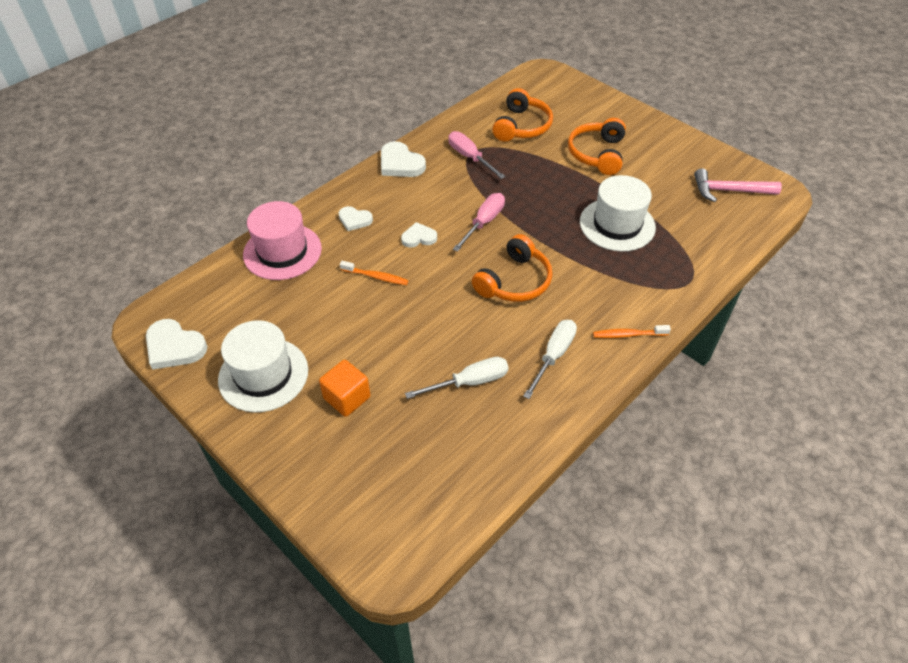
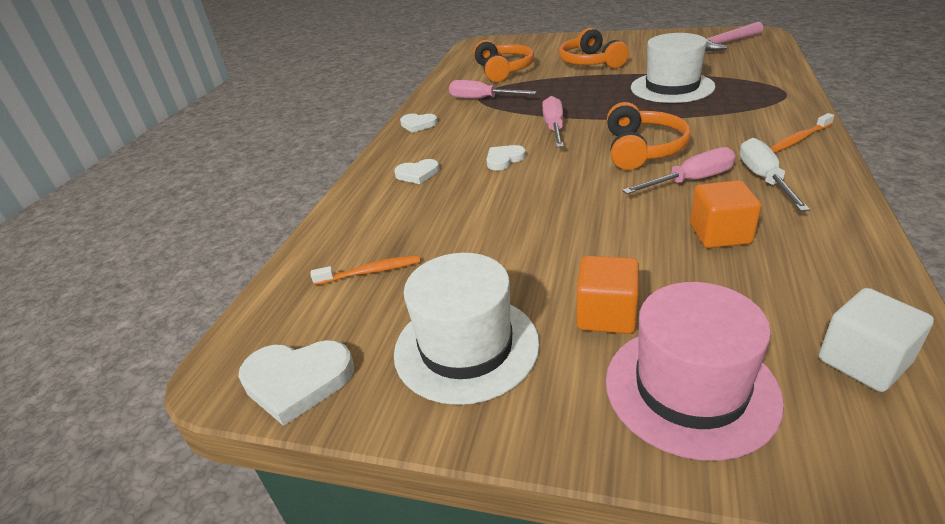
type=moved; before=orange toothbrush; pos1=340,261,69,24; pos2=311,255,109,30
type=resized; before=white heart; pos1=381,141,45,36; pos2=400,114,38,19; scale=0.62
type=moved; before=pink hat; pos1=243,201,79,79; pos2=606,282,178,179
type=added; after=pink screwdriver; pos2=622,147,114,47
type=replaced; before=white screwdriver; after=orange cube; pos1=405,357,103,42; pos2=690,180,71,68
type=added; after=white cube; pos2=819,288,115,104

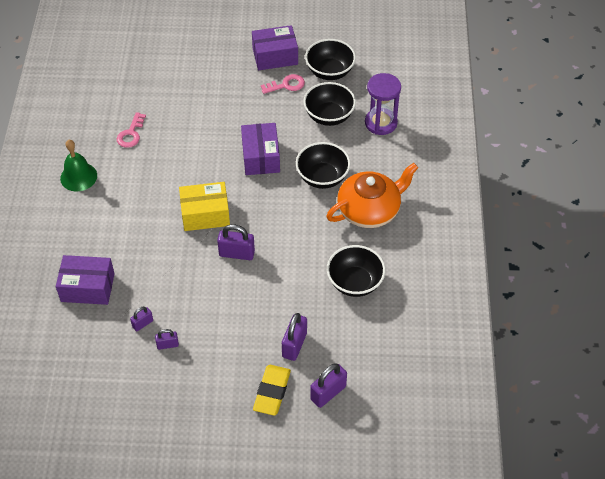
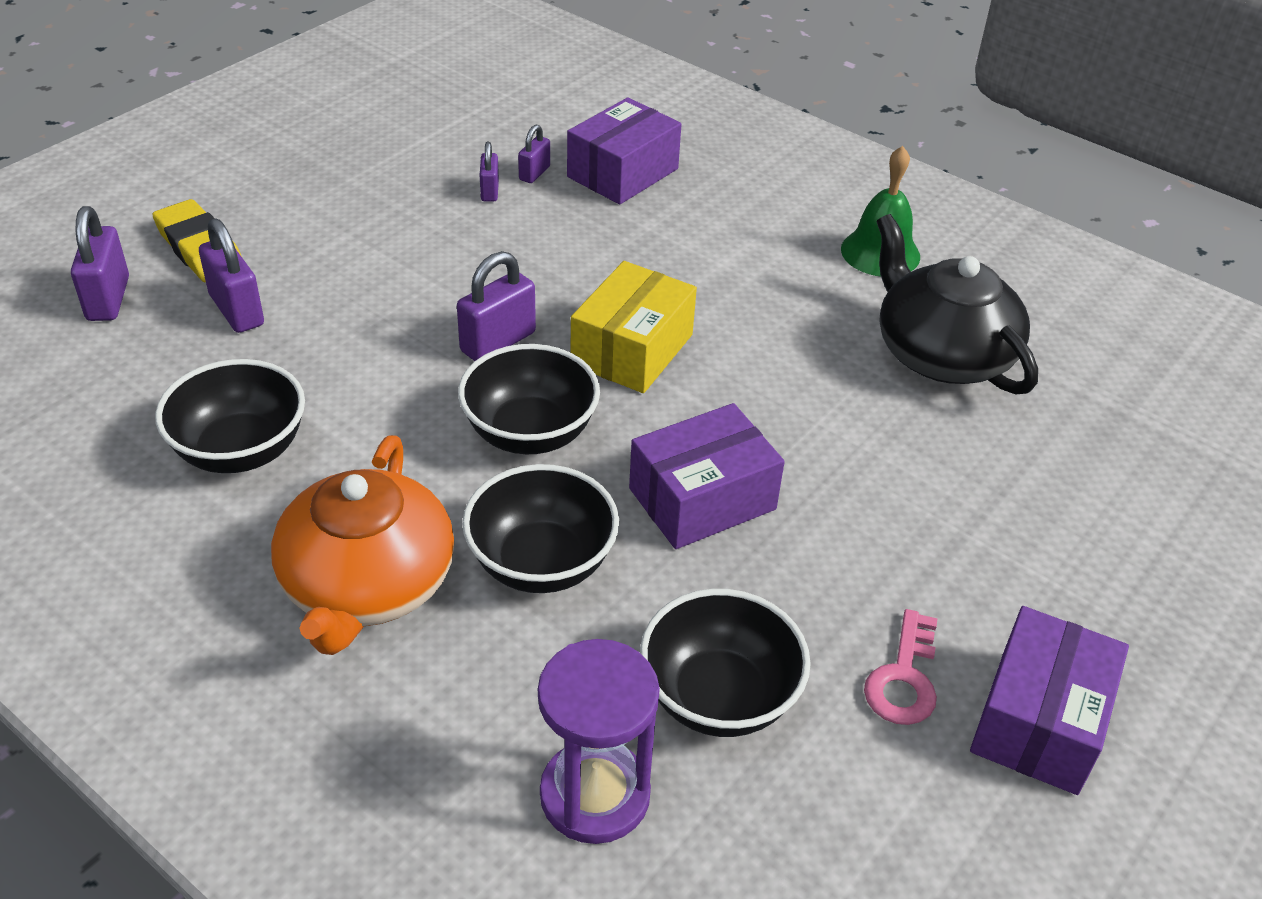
type=moved; before=black bowl; pos1=305,39,51,41; pos2=458,344,142,110
type=moved; before=purple padlock; pos1=155,329,24,21; pos2=518,125,32,58
type=turned; before=purple box; pos1=241,123,39,52; pos2=629,403,156,146; turn=-60
type=replaced; before=pink key; after=black teapot; pos1=117,112,29,36; pos2=876,214,162,181

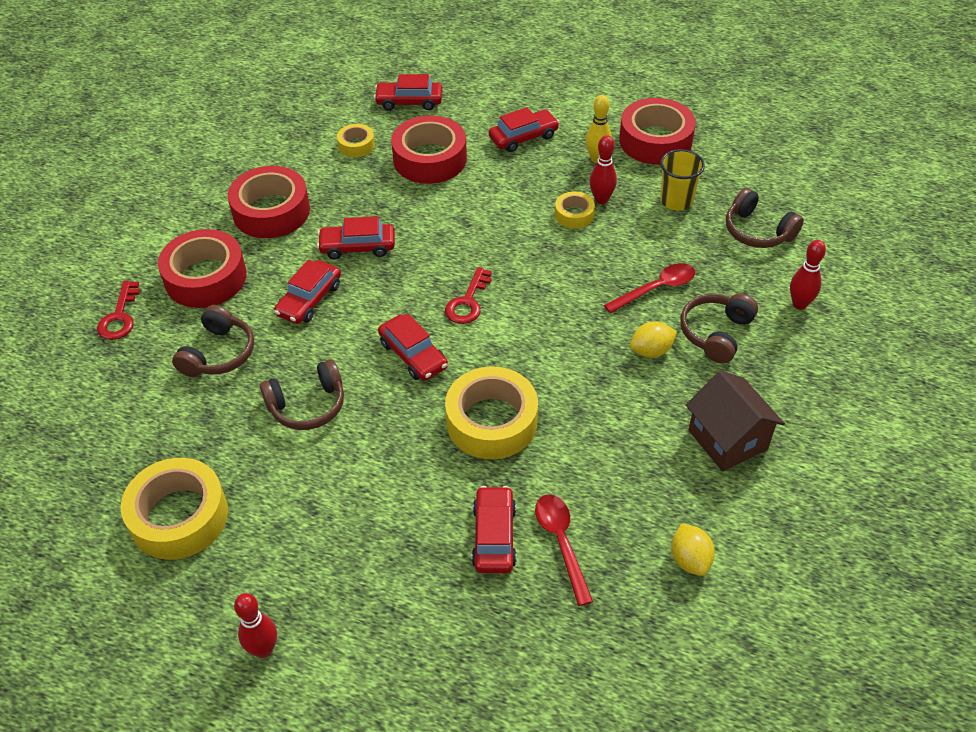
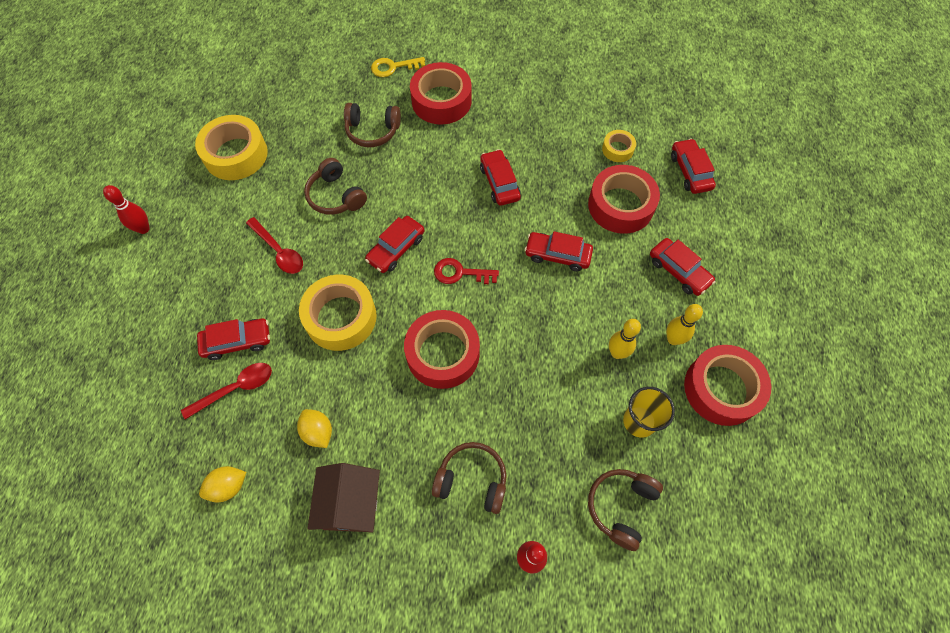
type=moved; before=red spoon; pos1=604,263,91,50; pos2=246,217,57,57
type=moved; before=yellow lemon; pos1=630,321,47,37; pos2=297,409,35,39
type=turned; before=brown house; pos1=686,371,99,101; pos2=307,463,73,70; turn=-45
type=recoloured; before=red key; after=yellow key; pos1=97,281,43,59; pos2=371,57,54,20
type=moved; before=red tape; pos1=228,166,82,72; pos2=404,310,76,79
type=moved; before=red car; pos1=274,259,67,65; pos2=525,231,68,40
type=recoloured; before=red bowling pin; after=yellow bowling pin; pos1=590,135,27,69; pos2=609,319,32,40
type=removed; before=yellow tape; pos1=555,192,40,36

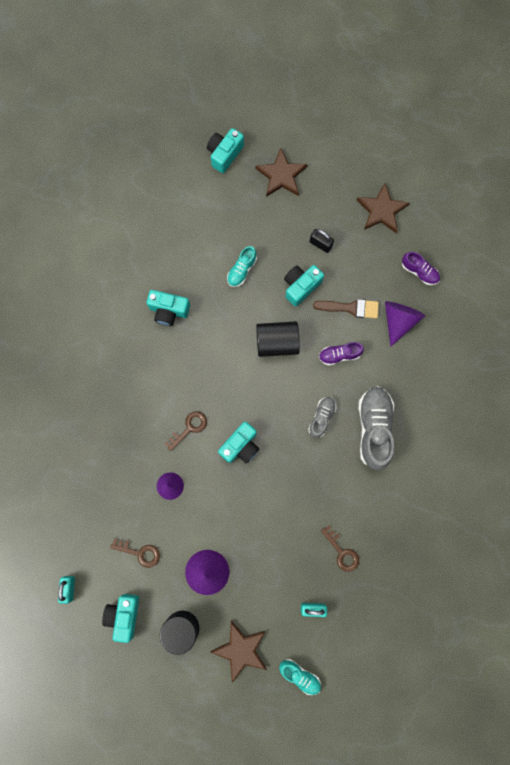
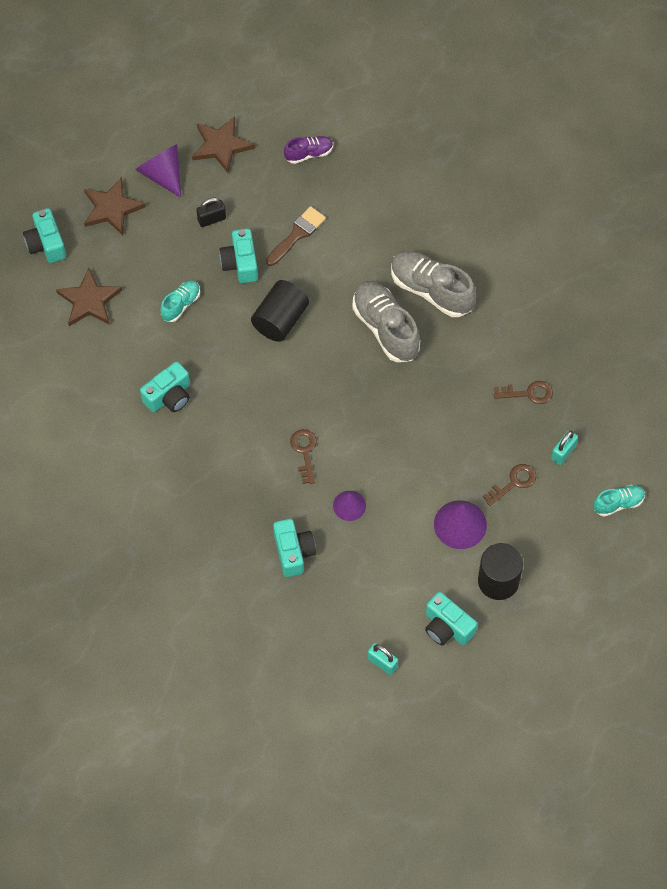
type=moved; before=brown star; pos1=210,621,57,61; pos2=56,268,66,58
type=moved; before=purple cone; pos1=385,301,40,46; pos2=135,144,46,54
type=turned; before=turquoise shoe; pos1=227,246,30,41; pos2=160,280,40,42; turn=-120
type=moved; before=turquoise camera; pos1=218,421,41,43; pos2=273,519,43,58
type=resized; before=grey shoe; pos1=308,397,29,41; pos2=352,281,68,81; scale=1.85
type=moved; before=brown key; pos1=110,538,50,30; pos2=483,464,53,42
type=removed; before=purple shoe; pos1=319,342,45,24

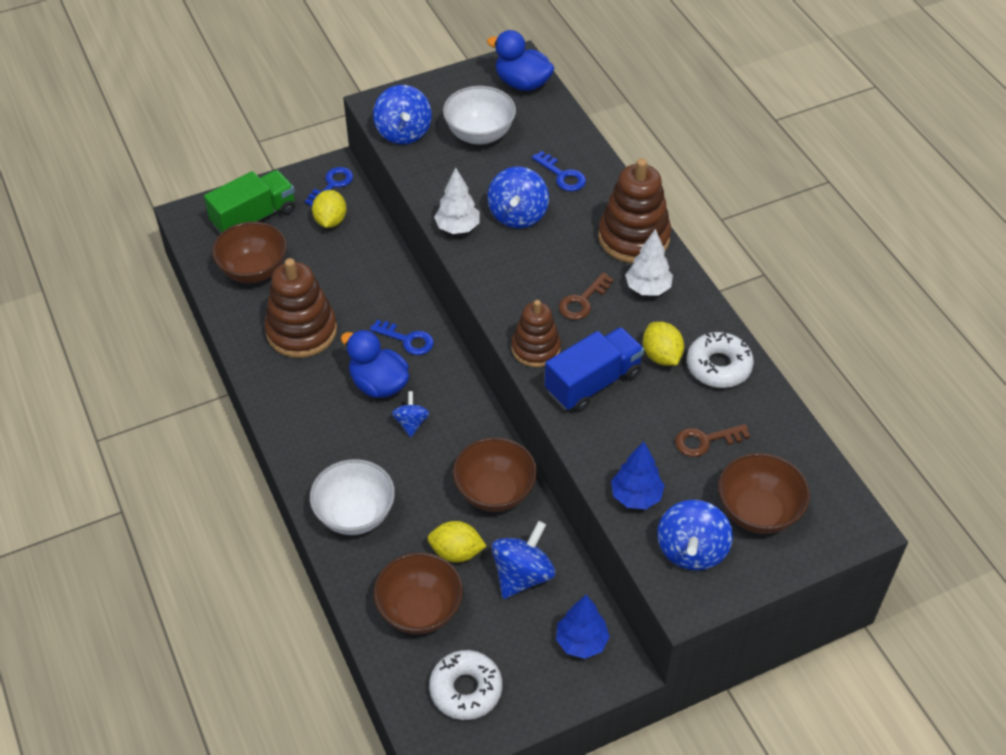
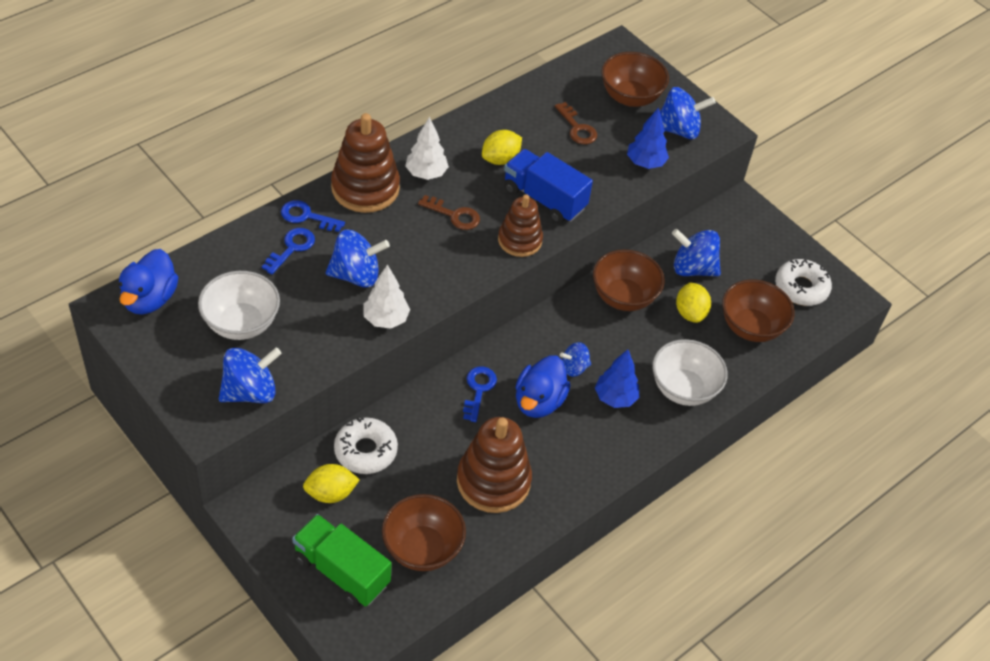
type=moved; before=blue key; pos1=305,167,48,40; pos2=281,200,64,32
type=moved; before=white donut; pos1=687,332,67,56; pos2=334,418,64,56
type=moved; before=blue tree; pos1=556,595,54,64; pos2=595,349,44,59

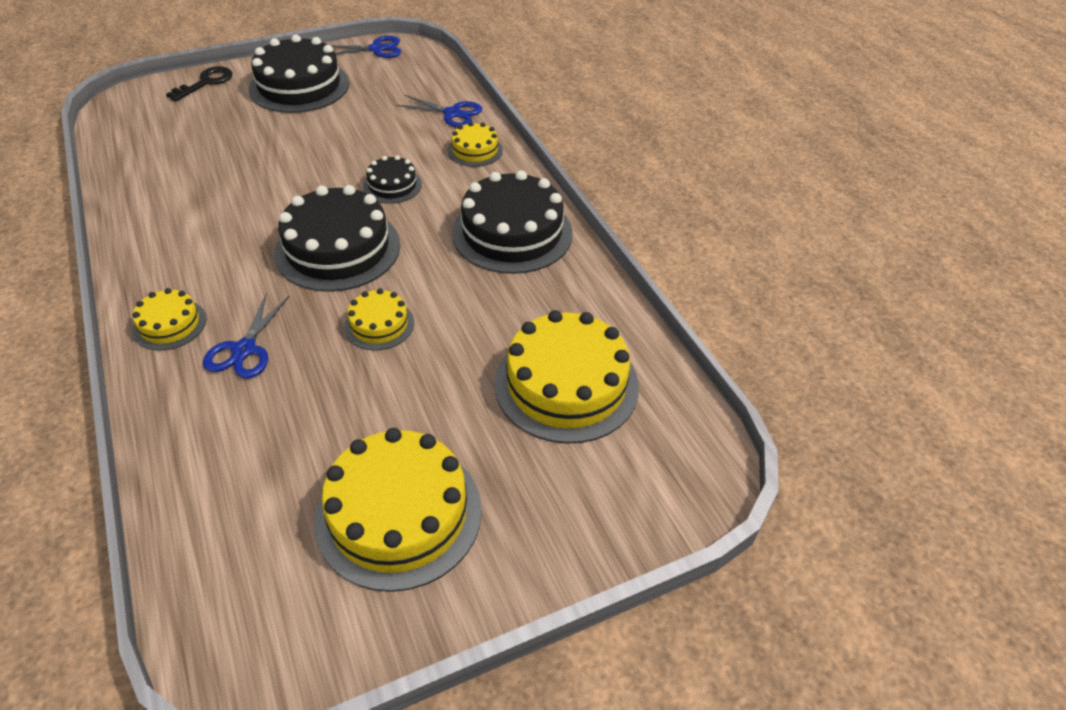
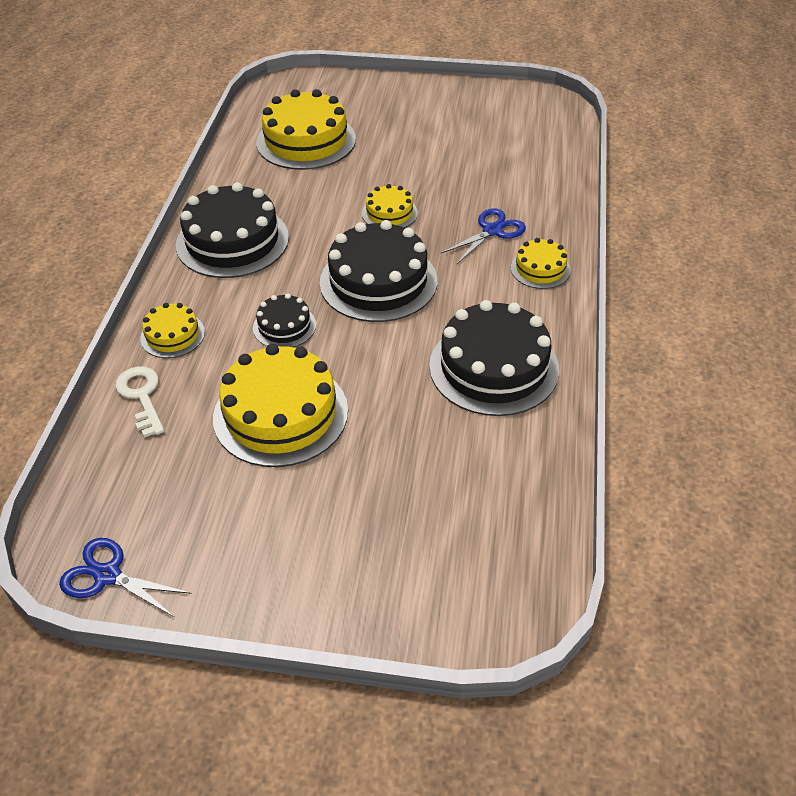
type=replaced; before=blue scissors; after=white key; pos1=396,95,86,33; pos2=115,366,49,72
type=moved; before=yellow cake; pos1=314,428,168,164; pos2=213,344,135,123
type=moved; before=black cake; pos1=249,35,100,78; pos2=429,300,130,116
type=removed; before=black key; pos1=166,66,67,35

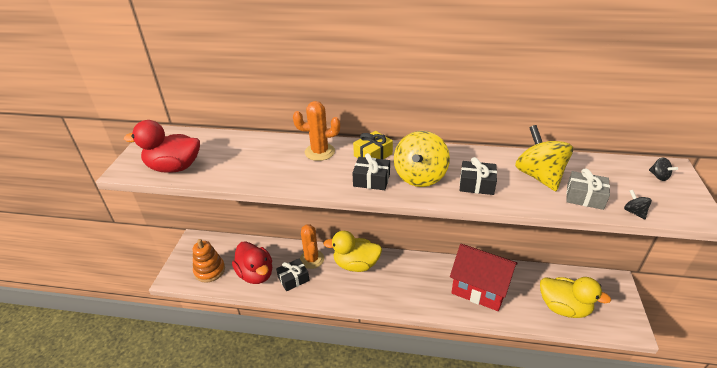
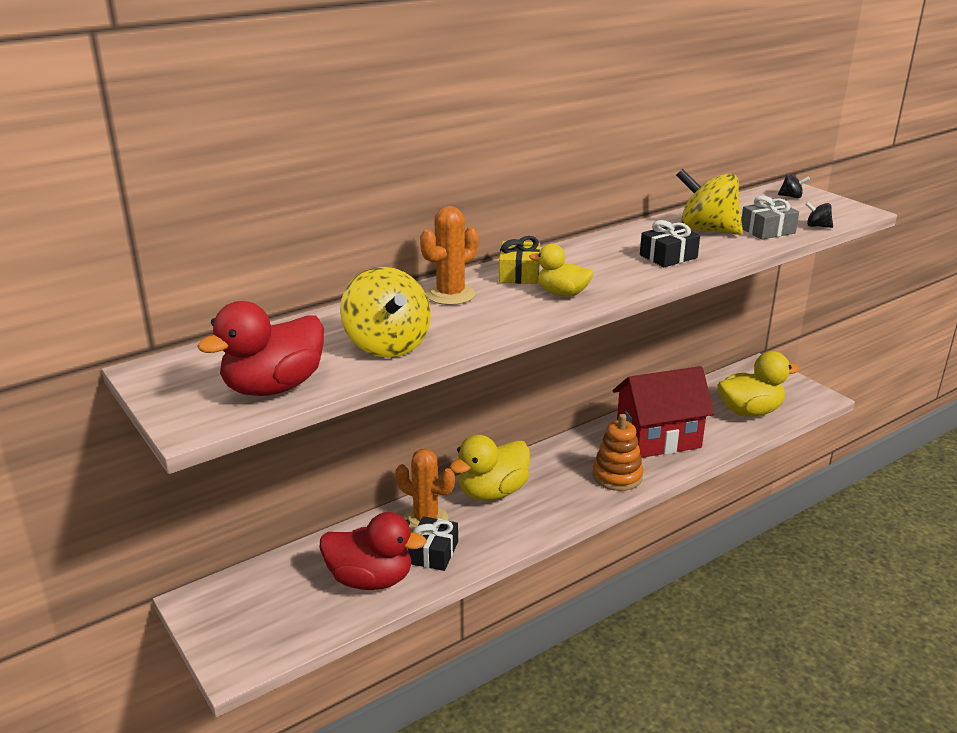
type=moved; before=yellow spinning top; pos1=394,131,56,56; pos2=340,267,91,91
type=replaced; before=black gift; after=yellow duck; pos1=352,153,38,37; pos2=529,244,64,53
type=moved; before=orange stacking toy; pos1=193,239,32,44; pos2=592,414,52,77

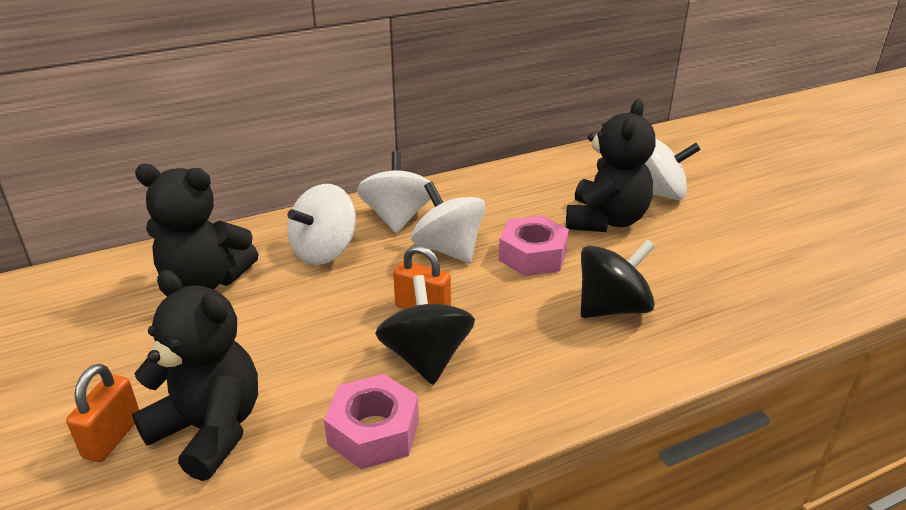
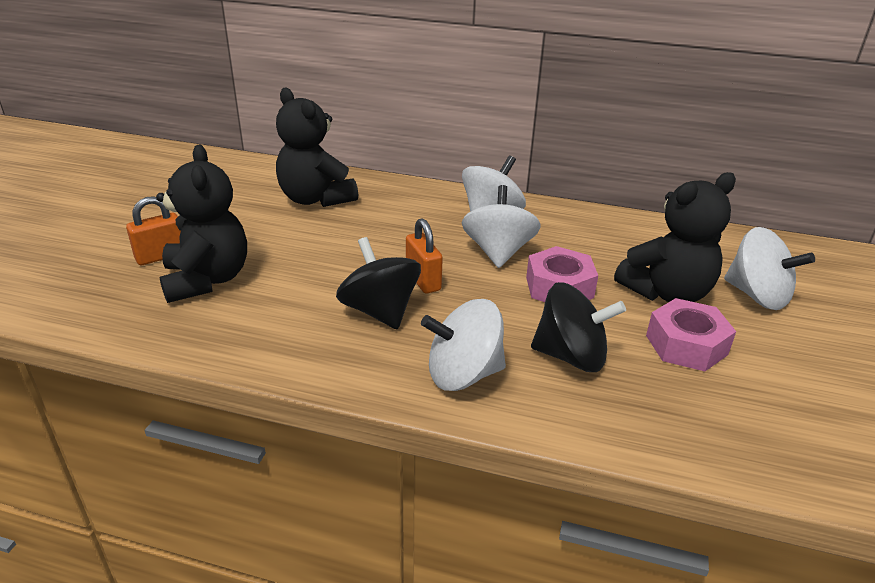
type=turned; before=black spinning top; pos1=375,275,100,110; pos2=336,237,85,92; turn=-60
type=moved; before=white spinning top; pos1=287,184,69,81; pos2=421,299,85,92
type=moved; before=pink nut; pos1=324,374,95,95; pos2=646,298,90,73

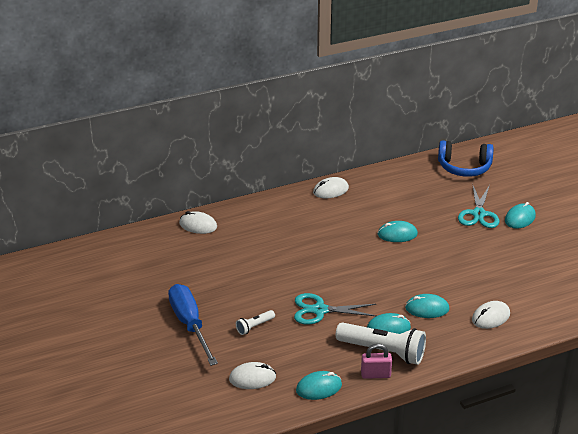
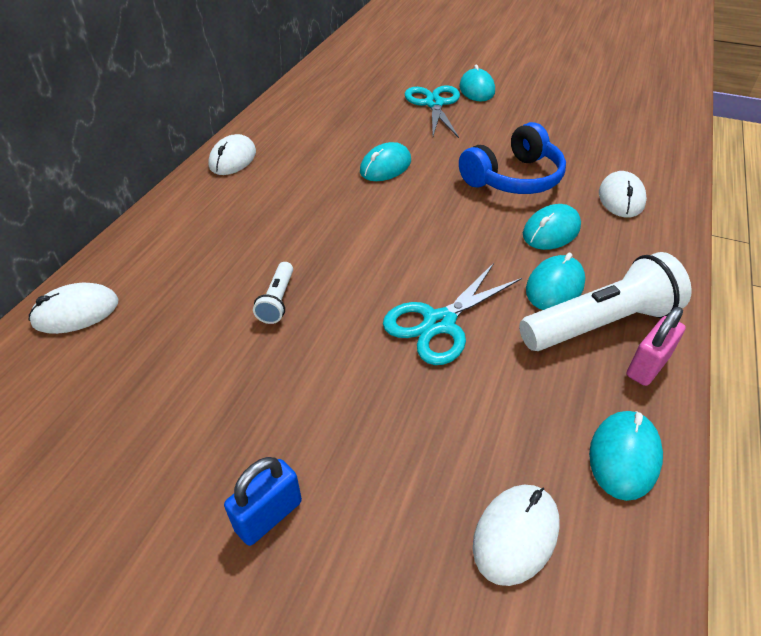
type=replaced; before=blue screwdriver; after=blue padlock; pos1=168,284,50,82; pos2=224,457,78,89
type=moved; before=white flashlight; pos1=236,310,39,25; pos2=253,262,40,62
type=turned; before=turquoise scissors; pos1=458,184,41,44; pos2=405,85,55,53; turn=-150
type=moved; before=blue headphones; pos1=438,140,56,37; pos2=459,122,107,72

